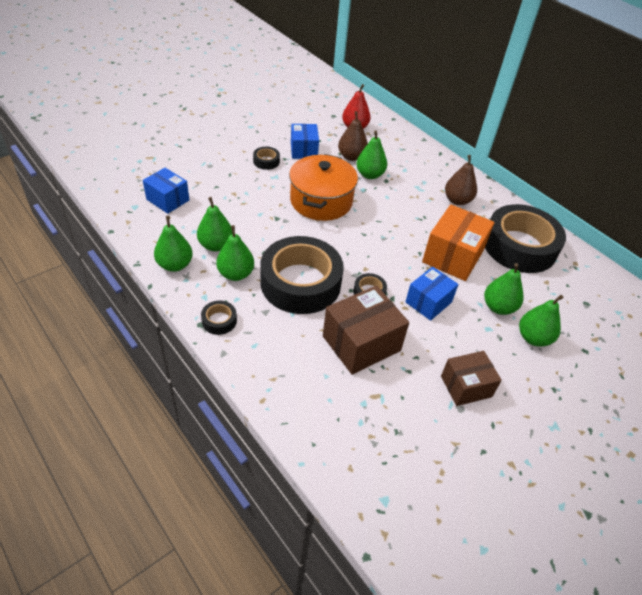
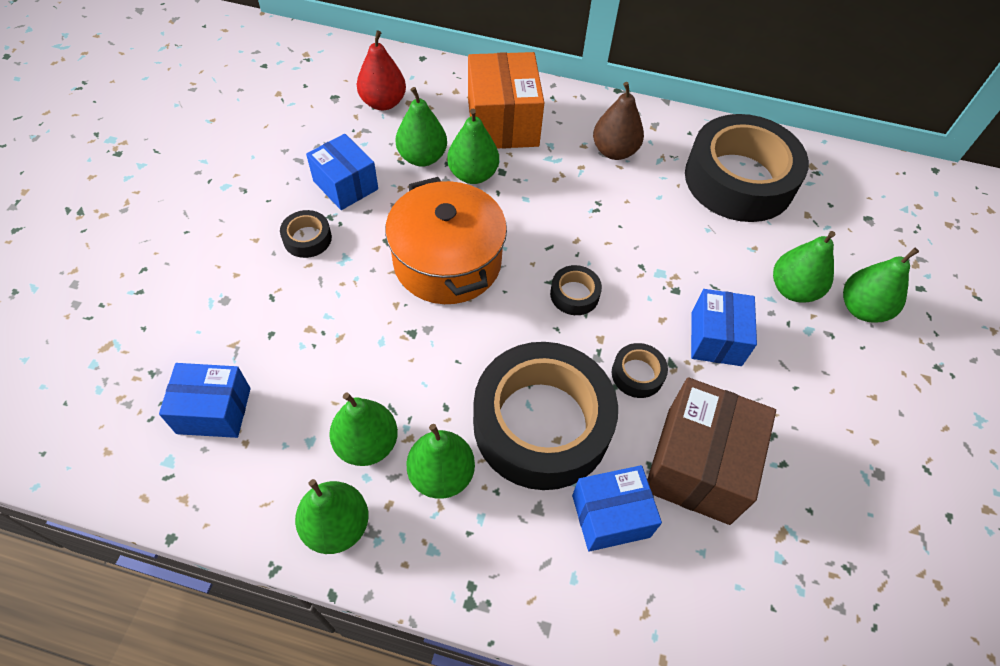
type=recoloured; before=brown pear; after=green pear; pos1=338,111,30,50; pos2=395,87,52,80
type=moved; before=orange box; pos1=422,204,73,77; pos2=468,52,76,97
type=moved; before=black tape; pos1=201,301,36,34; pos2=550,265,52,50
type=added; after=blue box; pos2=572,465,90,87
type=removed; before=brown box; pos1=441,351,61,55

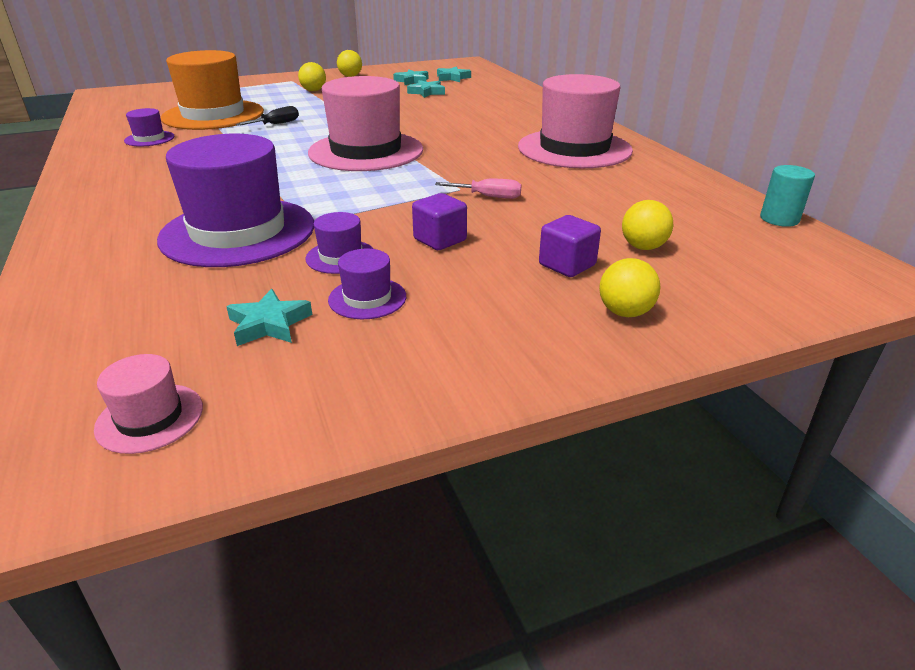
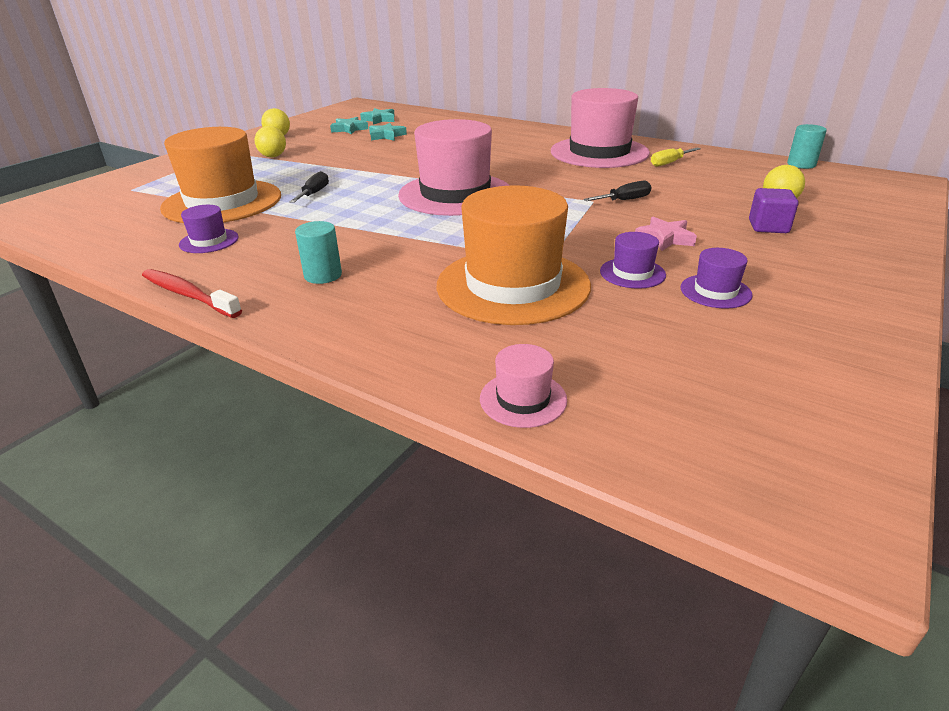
type=added; after=red toothbrush; pos2=142,269,100,49
type=added; after=turquoise cylinder; pos2=295,221,47,63
type=recoloured; before=purple hat; after=orange hat; pos1=157,134,157,133; pos2=437,185,154,140
type=moved; before=pink hat; pos1=94,354,109,100; pos2=480,344,87,84
type=recoloured; before=pink screwdriver; after=black screwdriver; pos1=435,179,86,20; pos2=583,180,68,21
type=replaced; before=purple cube; after=pink star; pos1=412,193,55,57; pos2=635,217,62,34
type=added; after=yellow screwdriver; pos2=651,147,50,20
type=removed; before=turquoise star; pos1=226,289,86,57
type=removed; before=yellow ball; pos1=599,258,62,59

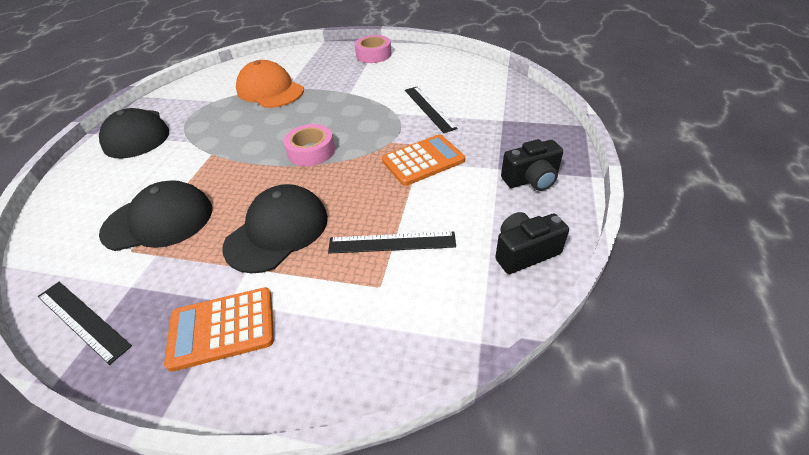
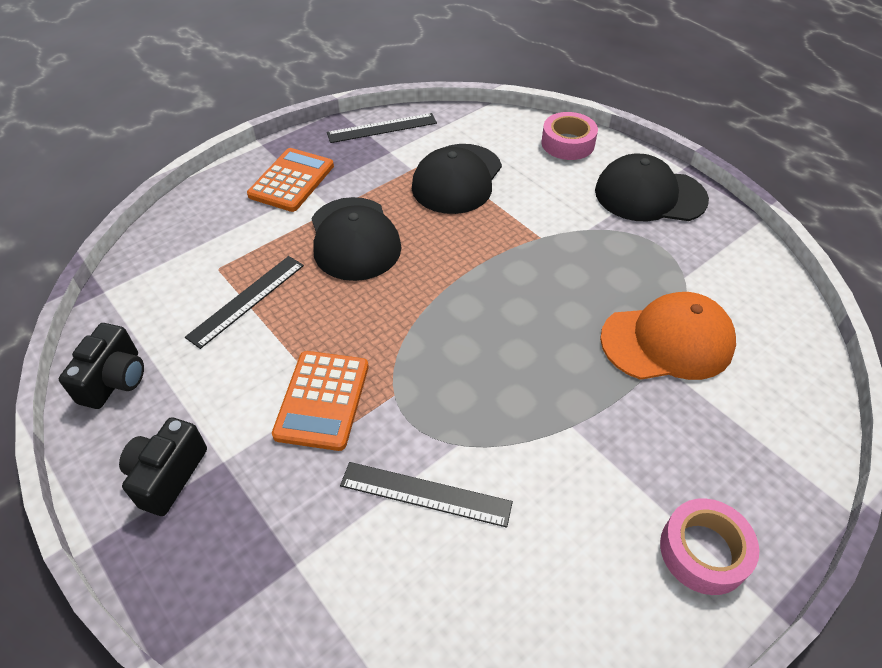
type=moved; before=pink tape; pos1=283,124,52,42; pos2=541,112,57,48

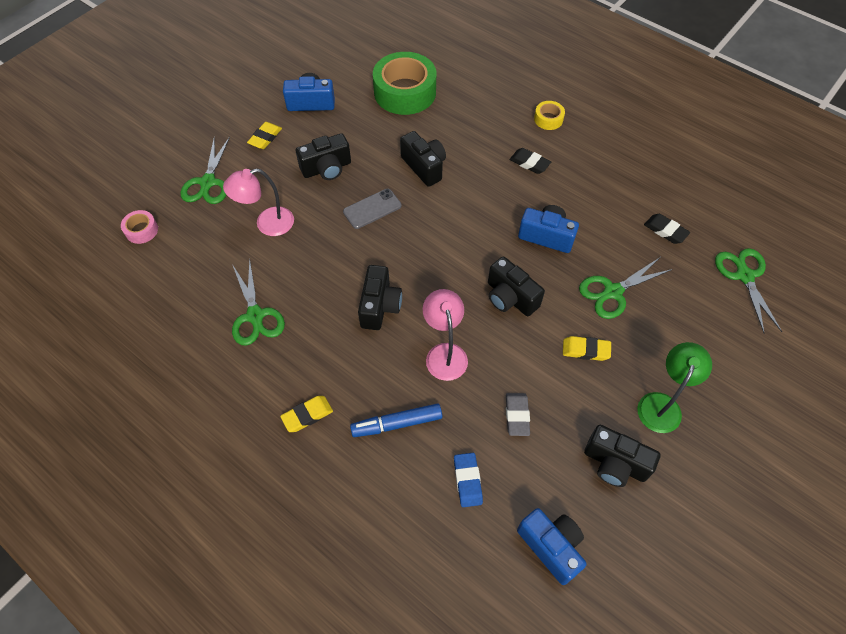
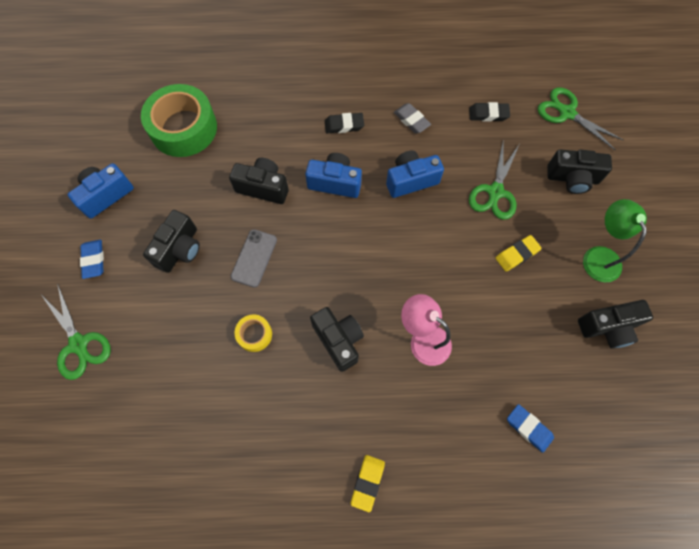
type=recoloured; before=yellow eraser; after=blue eraser; pos1=247,122,35,27; pos2=80,240,24,39
type=moved; before=yellow tape; pos1=534,101,31,29; pos2=234,314,38,38
type=moved; before=blue camera; pos1=517,508,69,77; pos2=305,153,57,45
type=moved; before=grey eraser; pos1=506,393,24,43; pos2=394,103,37,30
type=moved; before=black camera; pos1=488,256,57,61; pos2=547,149,65,45
type=removed; before=pink tape; pos1=121,210,37,34
type=removed; before=pink lamp; pos1=223,169,71,67
type=removed; before=green scissors; pos1=232,258,53,88
type=removed; before=blue marker; pos1=350,403,92,34

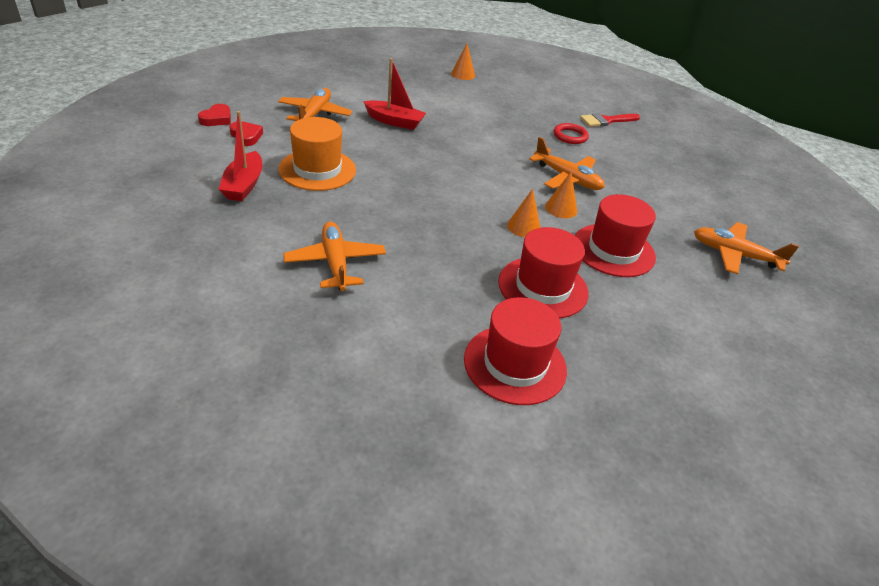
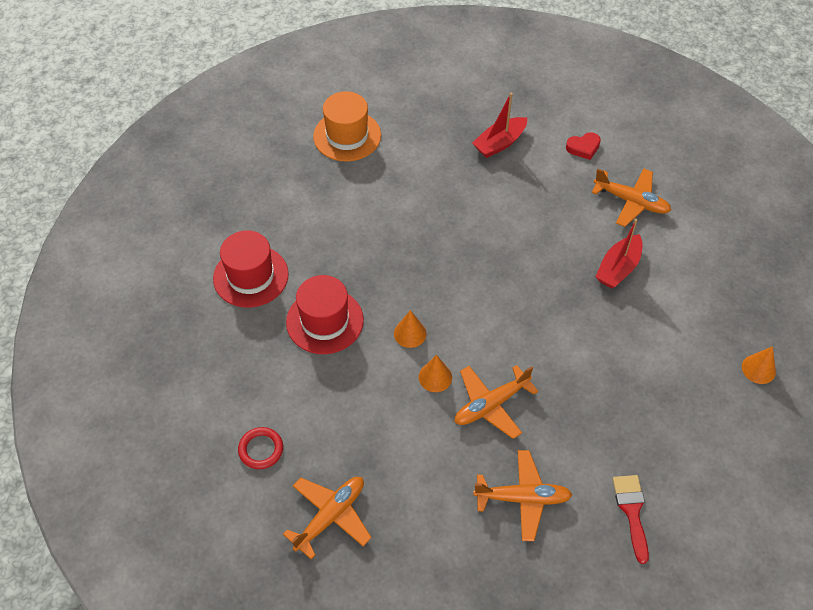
type=moved; before=red ring; pos1=554,123,35,21; pos2=238,427,45,42
type=moved; before=orange hat; pos1=278,117,78,74; pos2=313,91,68,71
type=turned; before=red boat; pos1=218,111,44,90; pos2=472,93,55,65; turn=-60
type=moved; before=orange plane; pos1=283,222,103,69; pos2=473,450,100,91
type=removed; before=red heart; pos1=198,104,33,22
type=removed; before=red hat; pos1=575,194,81,83

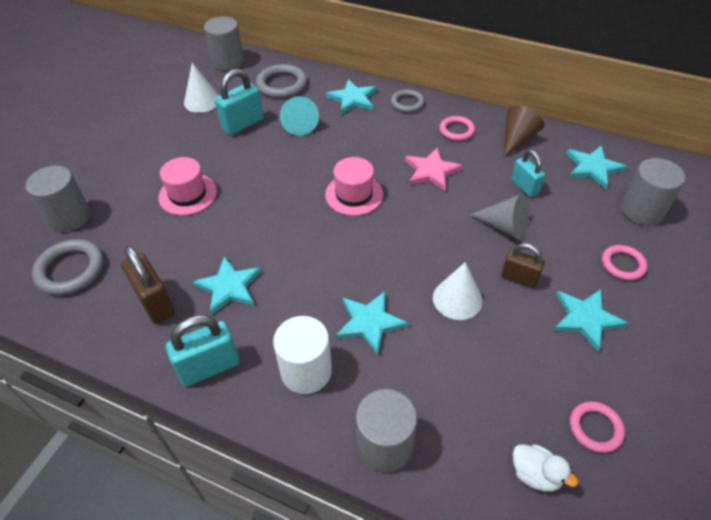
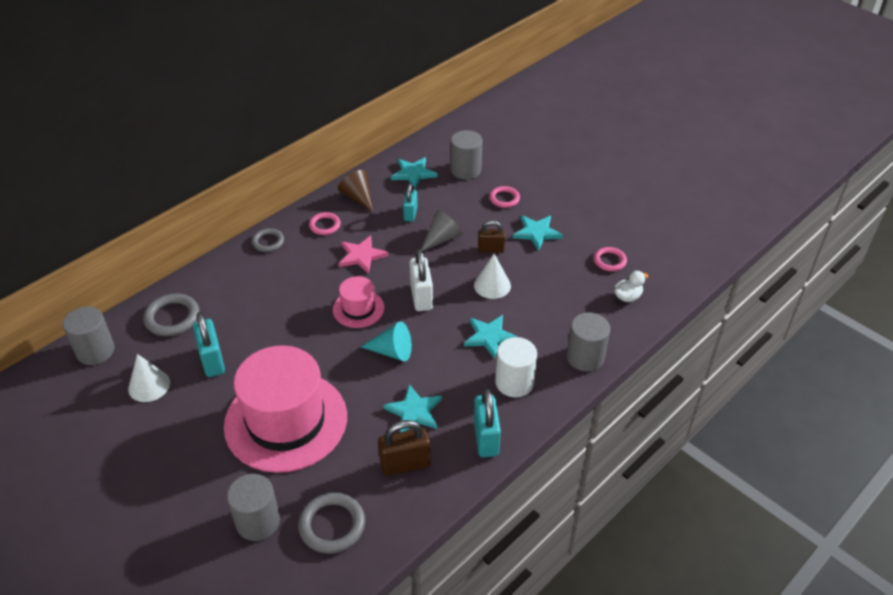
type=resized; before=pink hat; pos1=158,157,59,58; pos2=224,345,123,128; scale=2.12
type=moved; before=turquoise cone; pos1=280,96,39,40; pos2=361,321,51,40
type=turned; before=turquoise padlock; pos1=511,150,34,47; pos2=403,183,15,39; turn=-75
type=added; after=white padlock; pos2=409,249,24,62
type=turned; before=brown padlock; pos1=501,243,44,45; pos2=478,220,27,33; turn=45
type=removed; before=turquoise star; pos1=326,79,51,35

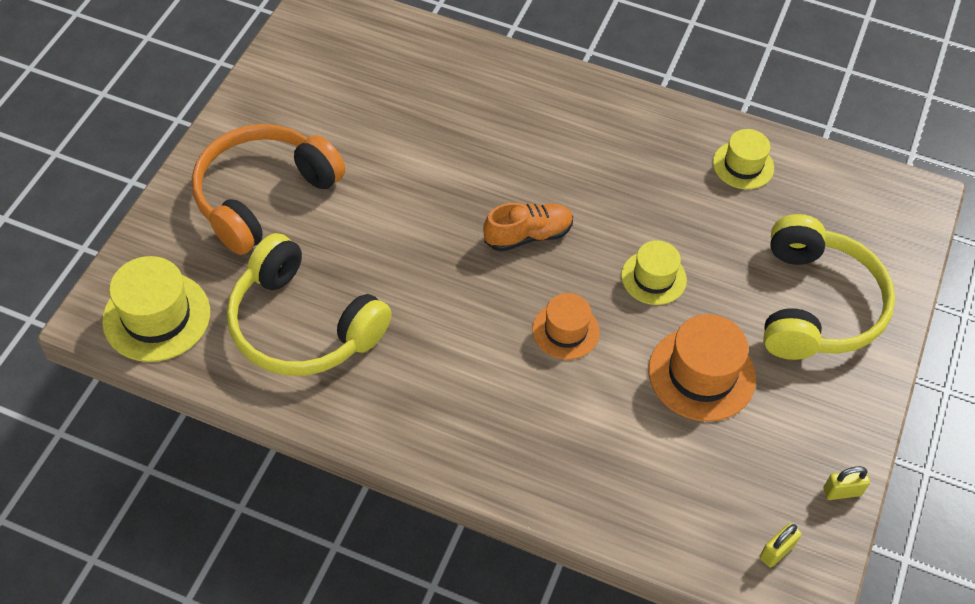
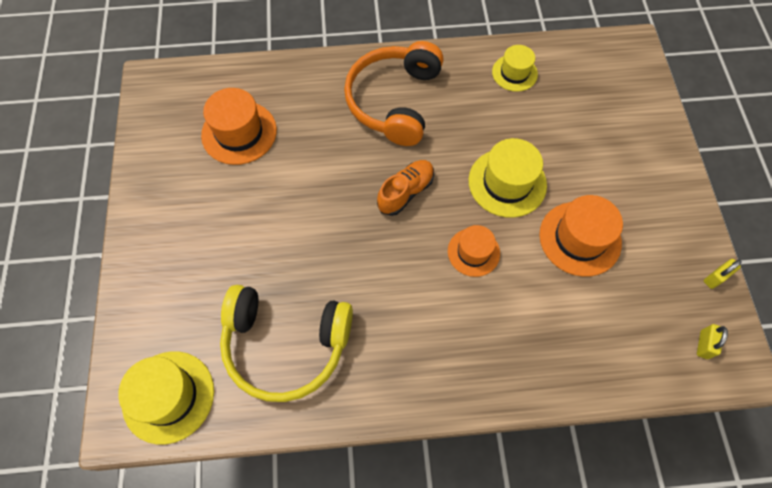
type=added; after=orange hat; pos2=201,88,76,77
type=moved; before=orange headphones; pos1=192,124,153,131; pos2=344,41,99,105
type=resized; before=yellow hat; pos1=621,240,66,65; pos2=469,138,78,80; scale=1.57
type=removed; before=yellow headphones; pos1=763,214,132,146

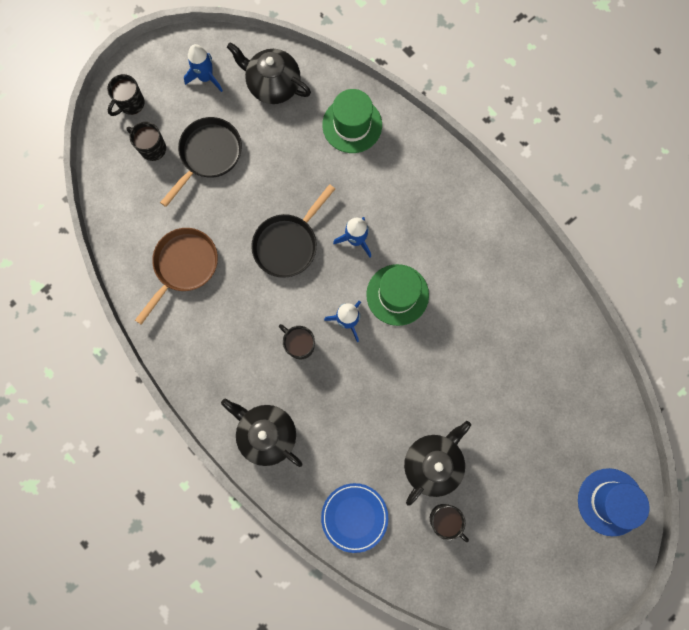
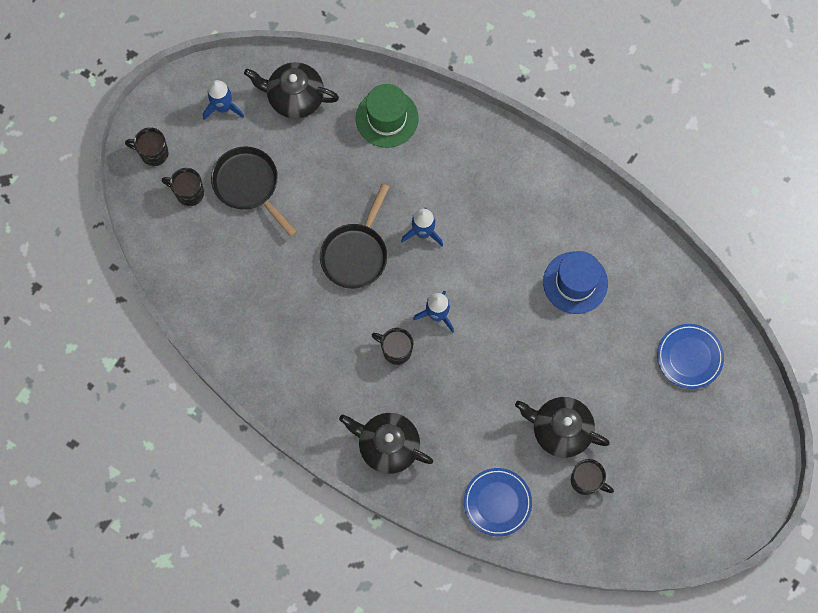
type=turned; before=black mug; pos1=107,74,38,42; pos2=125,127,44,39; turn=75
type=turned; before=black pan; pos1=160,117,82,90; pos2=211,146,86,91; turn=-60
type=turned; before=black teapot; pos1=404,421,67,85; pos2=515,397,95,61; turn=-90
type=moved; before=blue hat; pos1=578,468,72,68; pos2=543,251,65,63
type=added; after=blue plate; pos2=657,324,67,65
type=removed; before=brown pan; pos1=135,228,83,97
type=removed; before=green hat; pos1=366,264,63,62

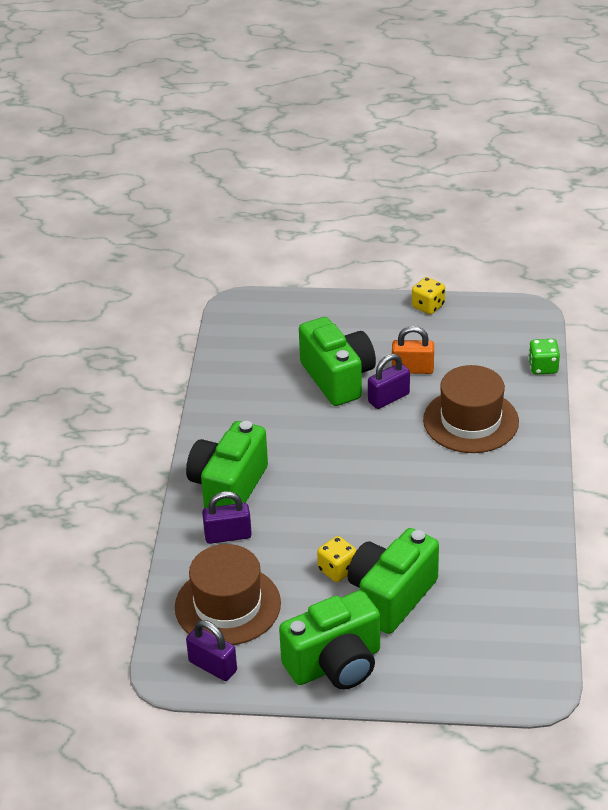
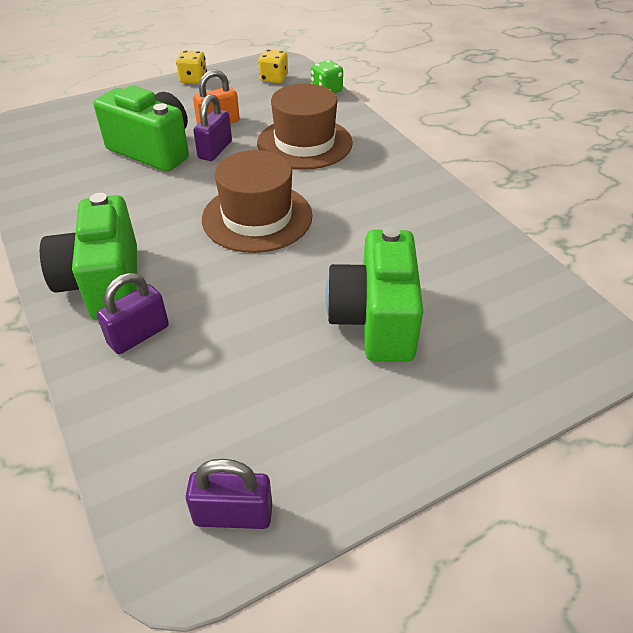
type=moved; before=brown hat; pos1=175,544,106,101; pos2=202,150,111,103
type=moved; before=yellow dice; pos1=317,536,40,46; pos2=258,49,30,34
type=removed; before=green camera; pos1=279,590,101,100

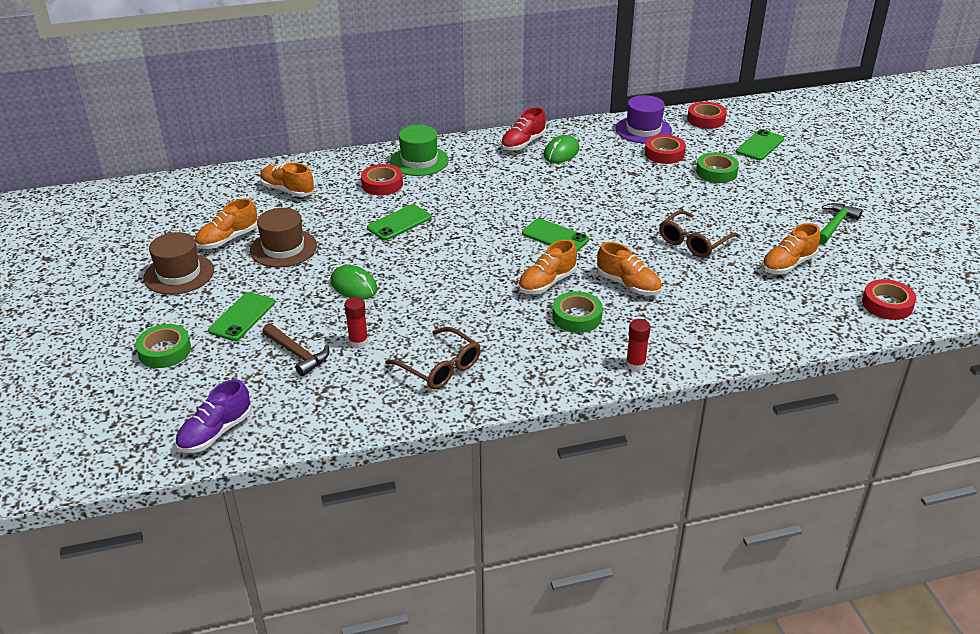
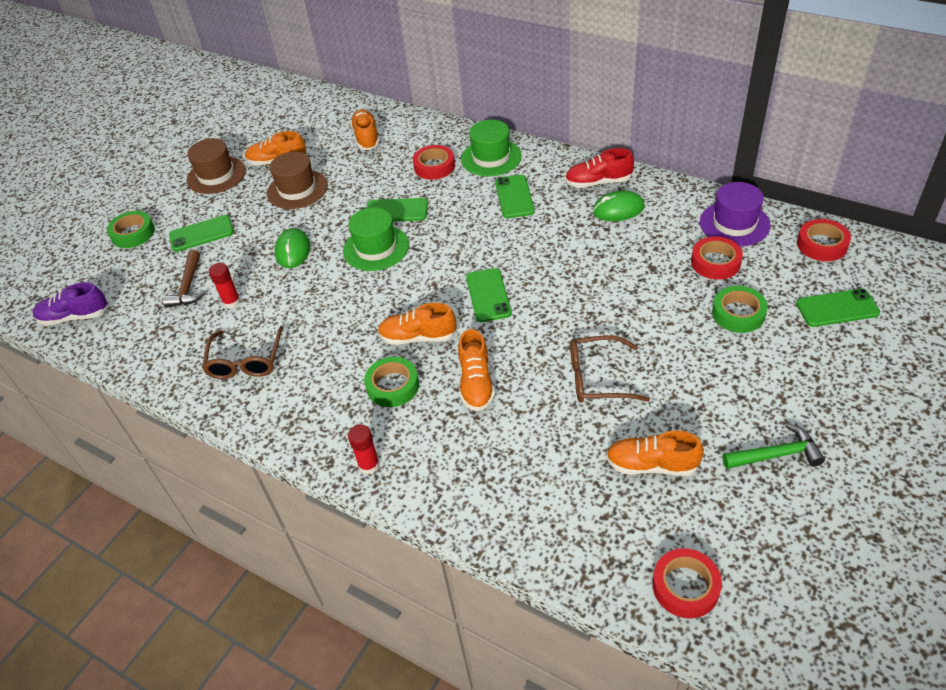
type=added; after=green hat; pos2=343,207,66,64
type=added; after=green phone; pos2=495,175,40,43

